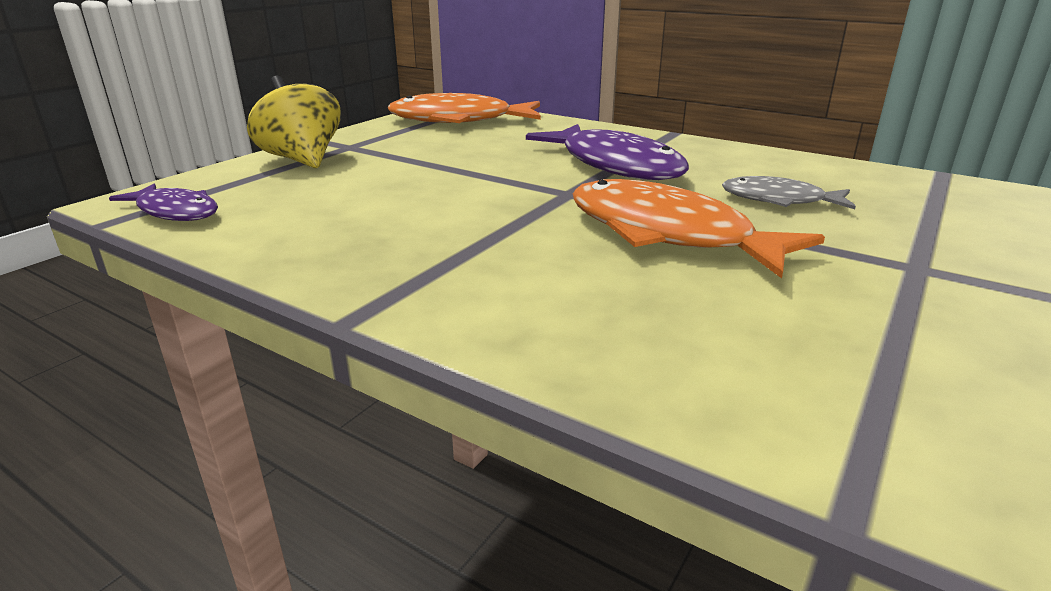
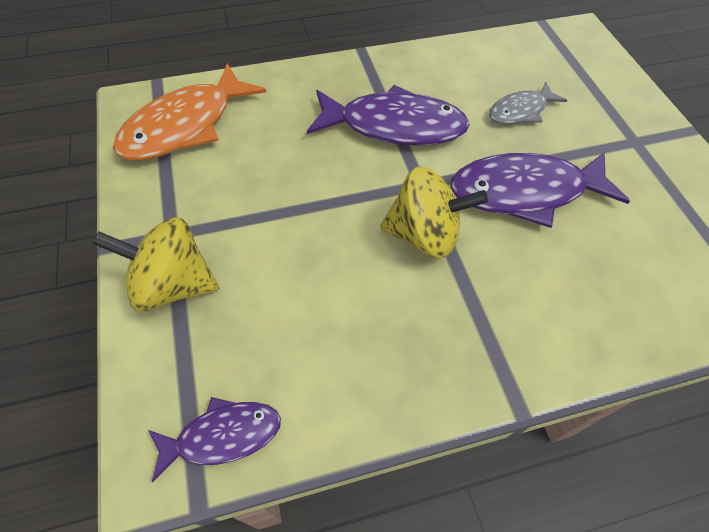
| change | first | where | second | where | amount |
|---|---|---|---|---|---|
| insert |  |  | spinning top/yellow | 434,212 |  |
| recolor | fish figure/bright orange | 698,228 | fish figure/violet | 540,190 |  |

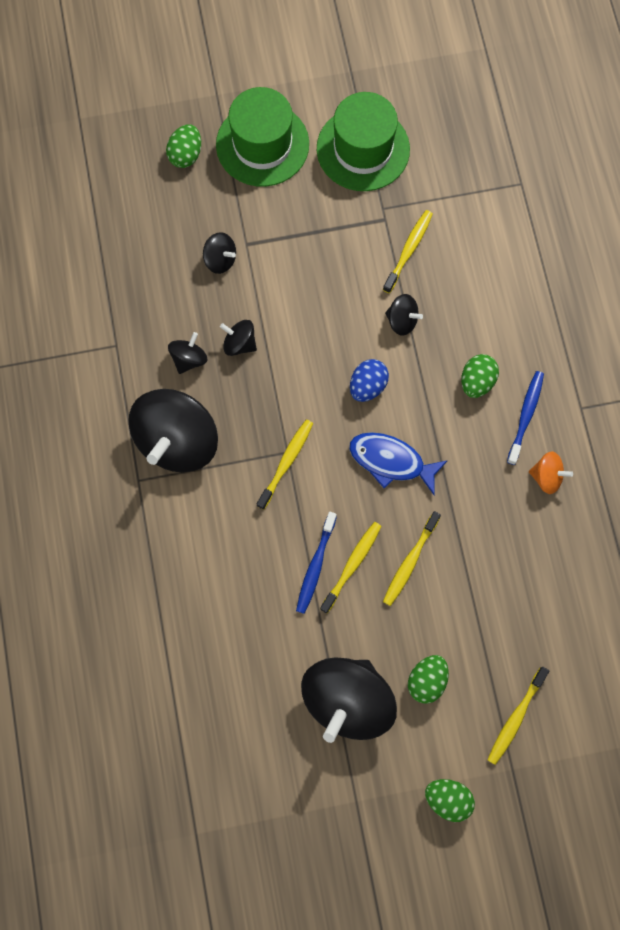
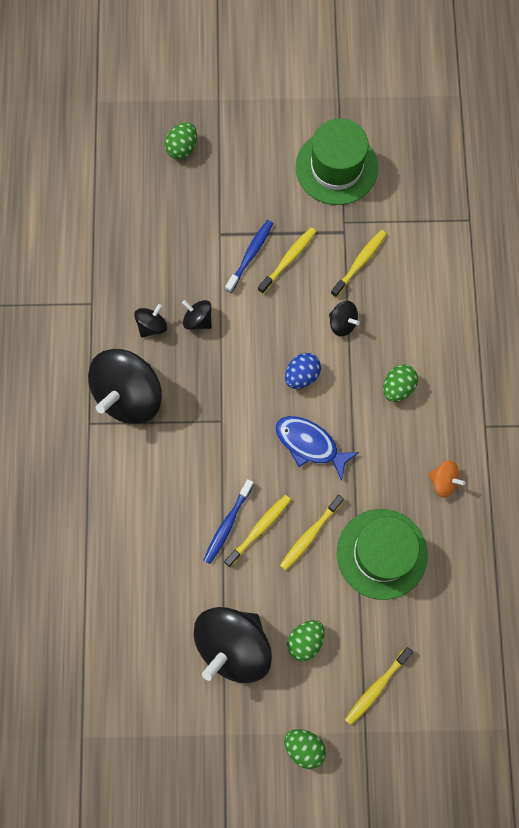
| change | first | where | second | where | amount |
|---|---|---|---|---|---|
| delete | spinning top/black | 219,253 |  |  |  |
| move | hat/leaf-green | 262,137 |  | 382,554 |  |
| move | toothbrush/yellow | 285,464 |  | 287,260 |  |
| move | toothbrush/blue | 525,418 |  | 249,256 |  |

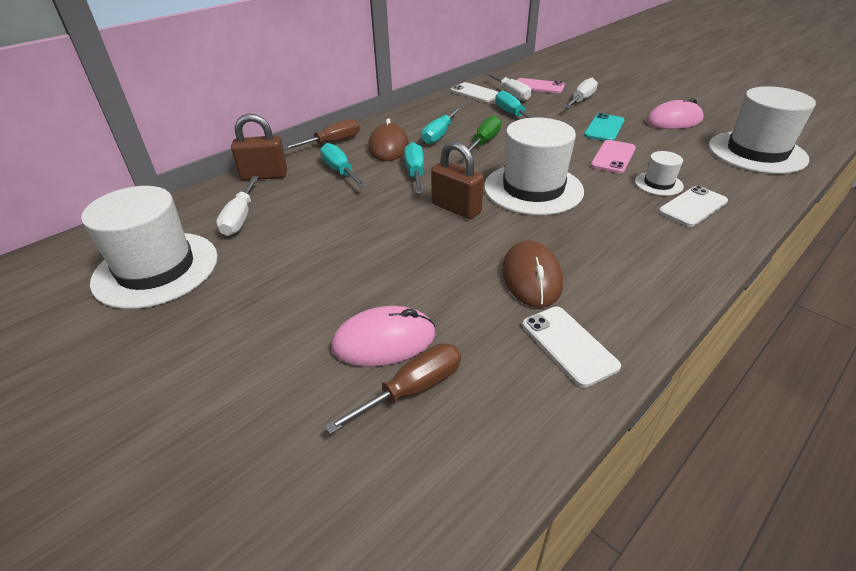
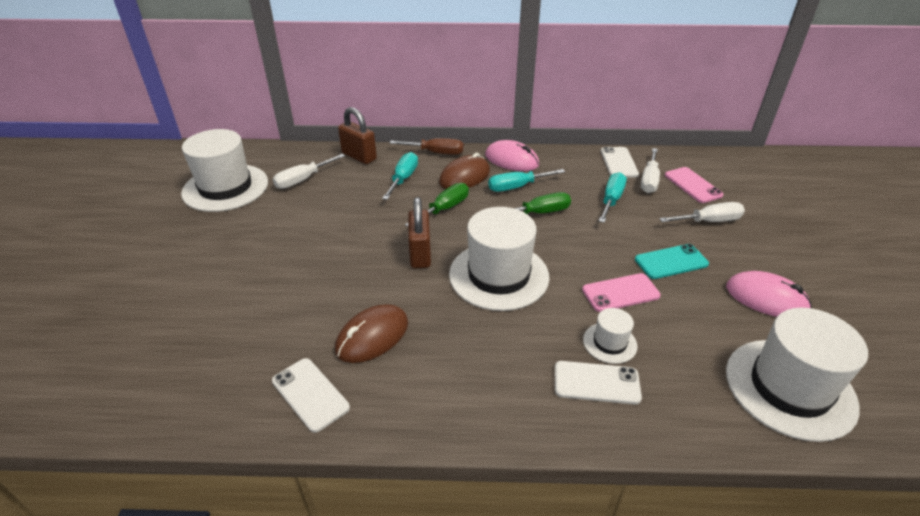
| change | first | where | second | where | amount |
|---|---|---|---|---|---|
| delete | screwdriver/brown | 393,388 |  |  |  |
| move | PC mouse/rosy | 383,336 |  | 512,155 |  |
| recolor | screwdriver/turquoise | 414,168 | screwdriver/leaf-green | 437,205 |  |
| rotate | smartphone/pure white | 571,347 |  | 311,395 | 60 degrees counterclockwise |

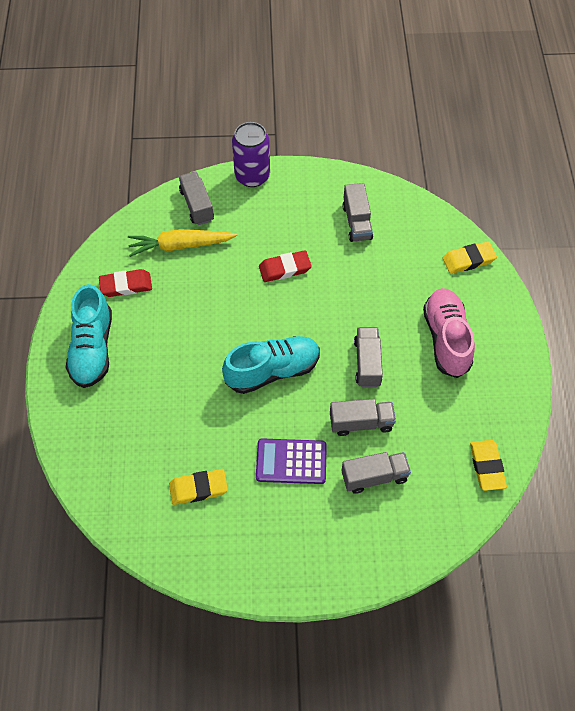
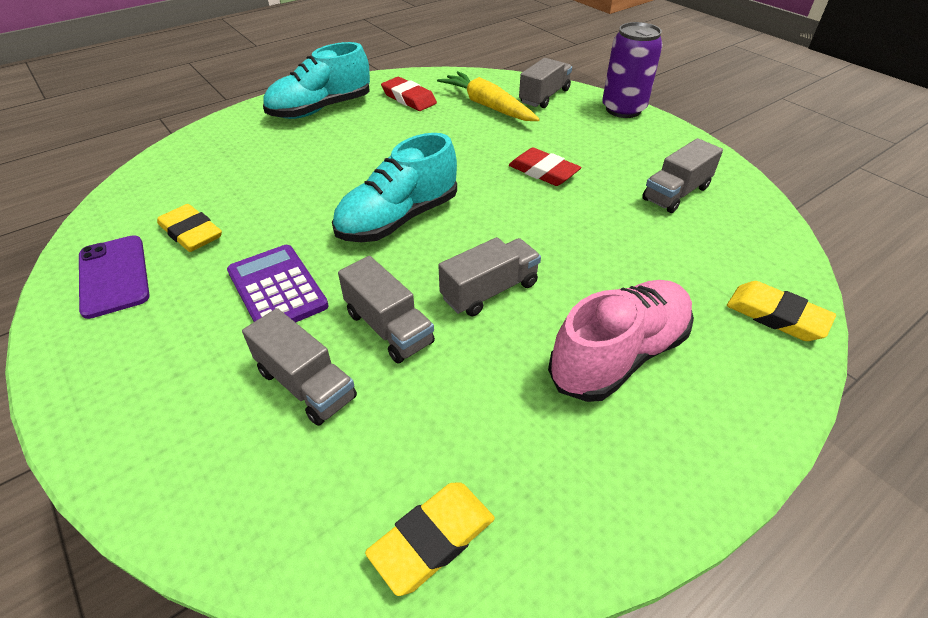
| change | first | where | second | where | amount |
|---|---|---|---|---|---|
| insert |  |  | smartphone/violet | 114,277 |  |
| rotate | lace-up shoe/turquoise | 271,365 |  | 394,187 | 105 degrees clockwise |

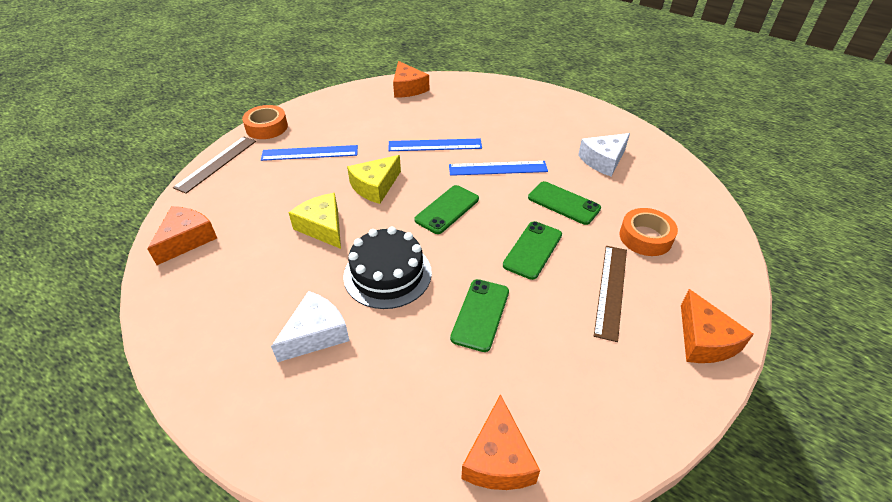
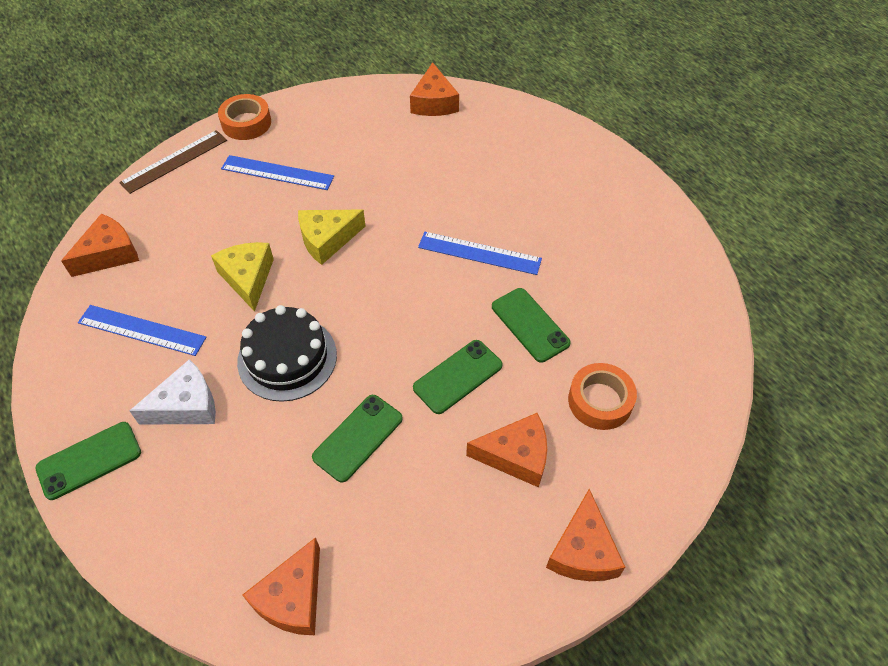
| change | first | where | second | where | amount |
|---|---|---|---|---|---|
| delete | cheese/pure white | 604,155 |  |  |  |
| move | ruler/blue | 435,145 |  | 142,330 |  |
| move | smartphone/leaf-green | 446,209 |  | 88,461 |  |
| replace | ruler/brown | 610,294 | cheese/bright orange | 506,450 |  |

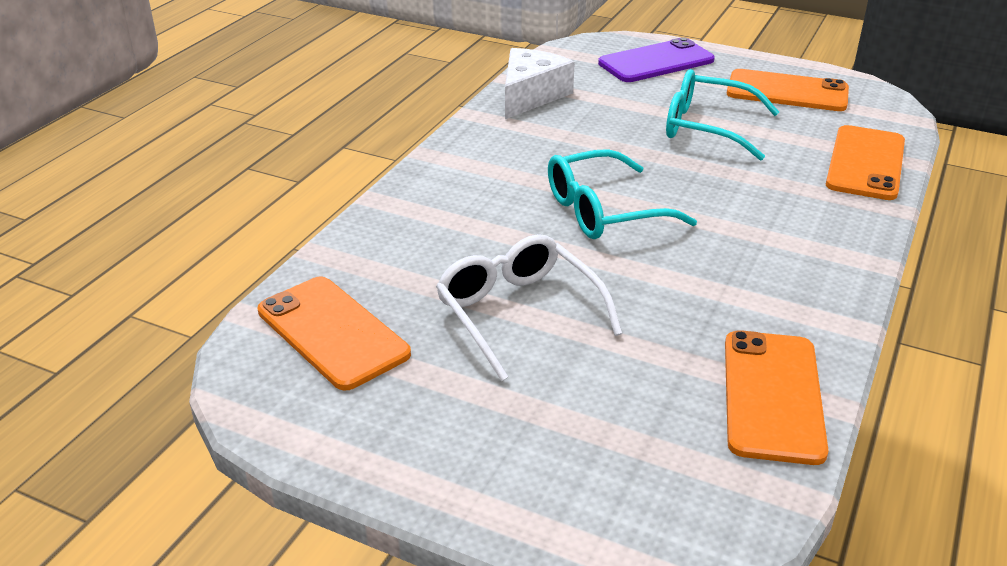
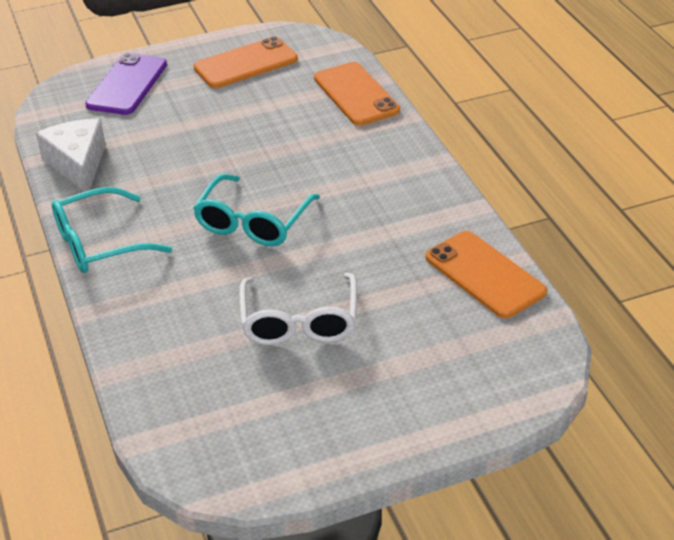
| change | first | where | second | where | amount |
|---|---|---|---|---|---|
| delete | smartphone/bright orange | 334,334 |  |  |  |
| move | spectacles/turquoise | 722,115 |  | 112,230 |  |
| rotate | spectacles/pure white | 529,307 |  | 298,309 | 105 degrees counterclockwise |

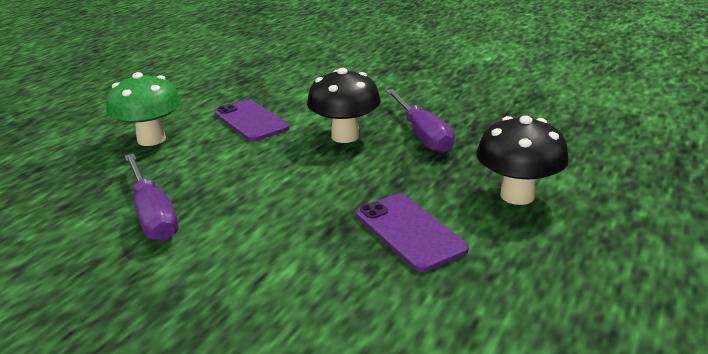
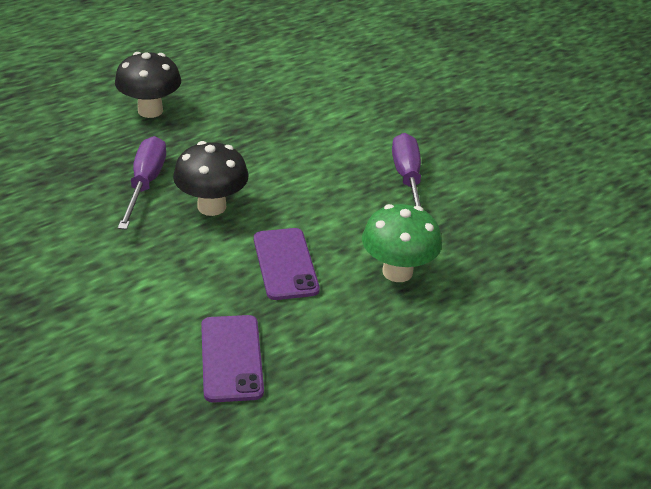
| change | first | where | second | where | amount |
|---|---|---|---|---|---|
| move | smartphone/violet | 412,233 |  | 232,359 |  |

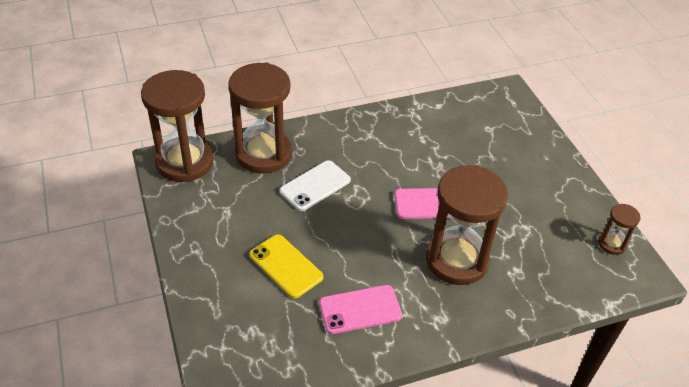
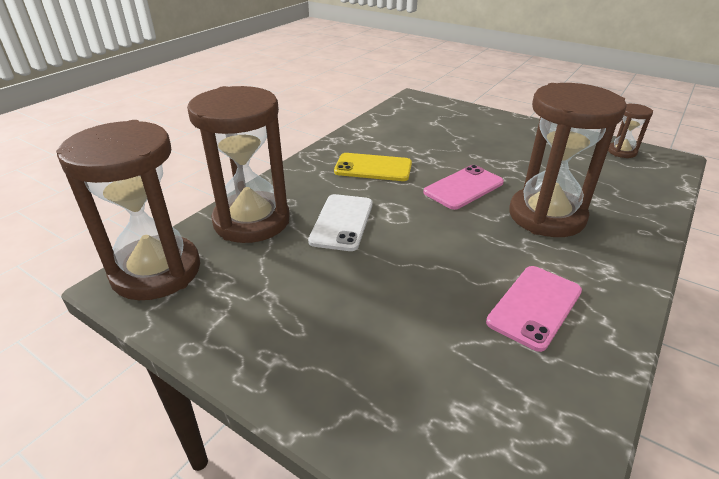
| change | first | where | second | where | amount |
|---|---|---|---|---|---|
| move | smartphone/yellow | 286,266 |  | 373,167 |  |

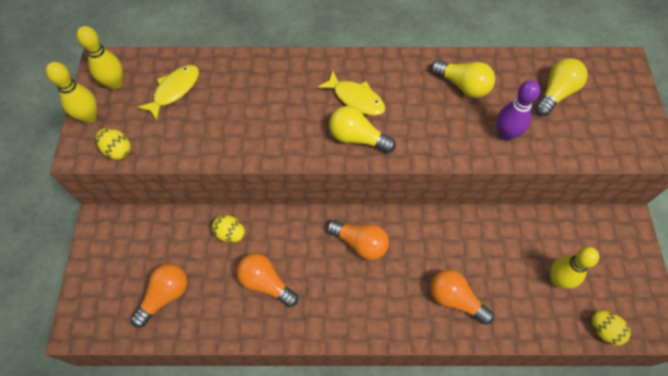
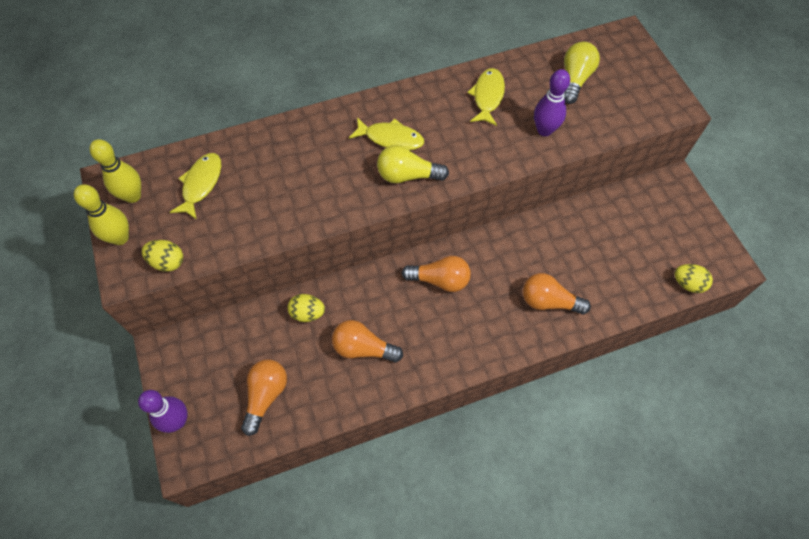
| change | first | where | second | where | amount |
|---|---|---|---|---|---|
| delete | tenpin/yellow | 574,268 |  |  |  |
| insert |  |  | tenpin/violet | 163,411 |  |
| replace | light bulb/yellow | 463,79 | fish figure/yellow | 486,97 |  |

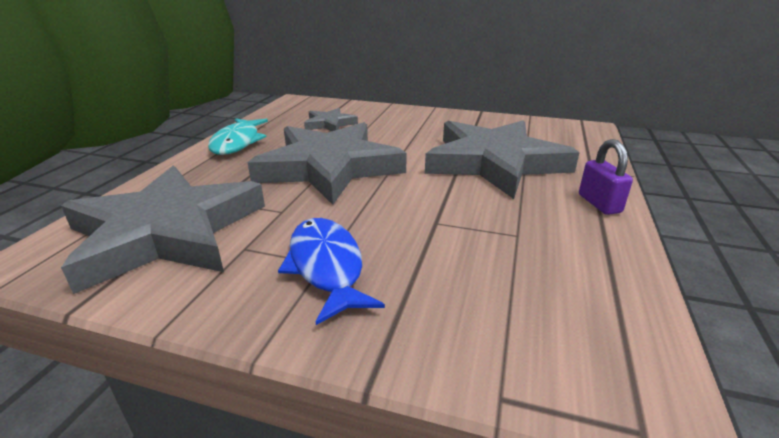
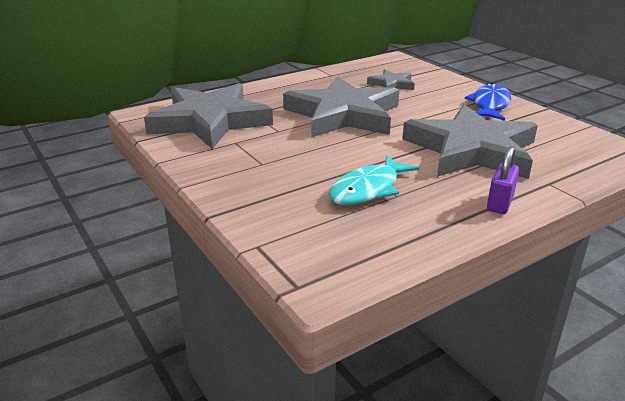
| change | first | where | second | where | amount |
|---|---|---|---|---|---|
| move | fish figure/turquoise | 238,136 |  | 374,180 |  |
| move | fish figure/blue | 331,271 |  | 488,102 |  |

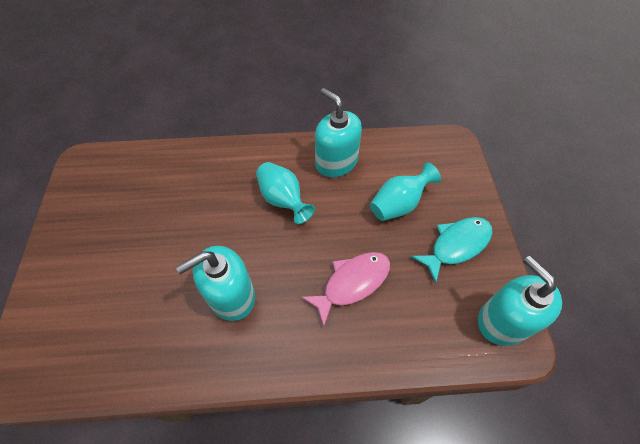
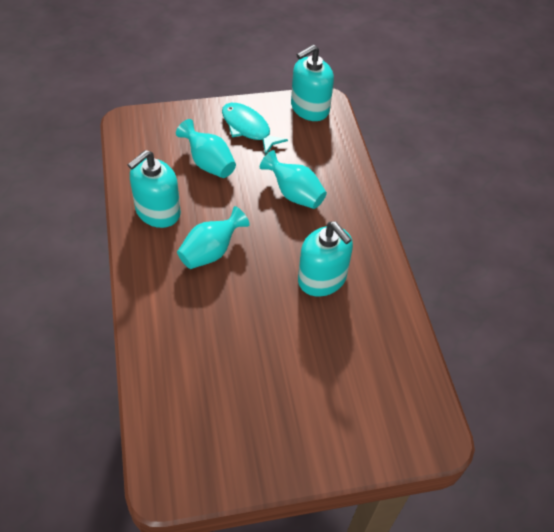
| change | first | where | second | where | amount |
|---|---|---|---|---|---|
| replace | fish figure/rosy | 345,289 | tall vase/turquoise | 293,179 |  |

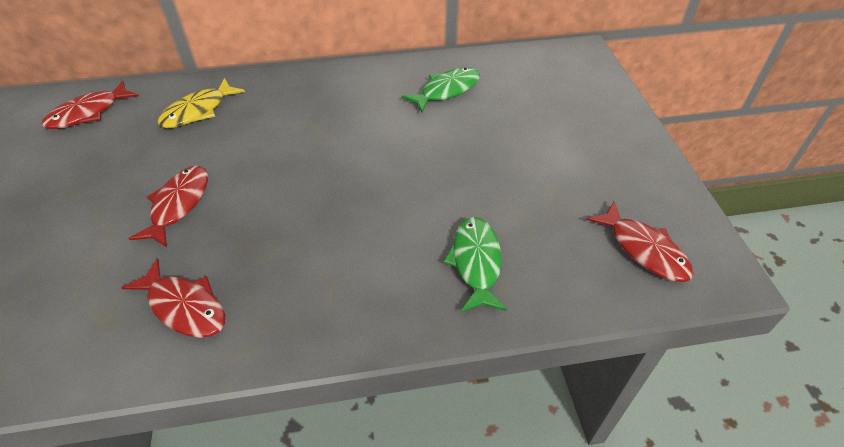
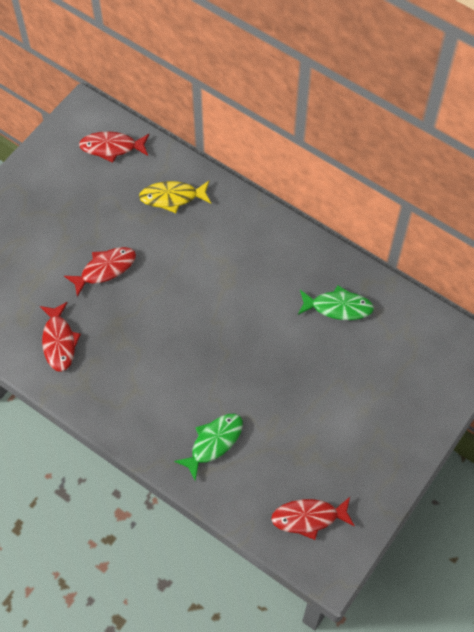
| change | first | where | second | where | amount |
|---|---|---|---|---|---|
| rotate | fish figure/red | 640,242 |  | 313,518 | 75 degrees clockwise |

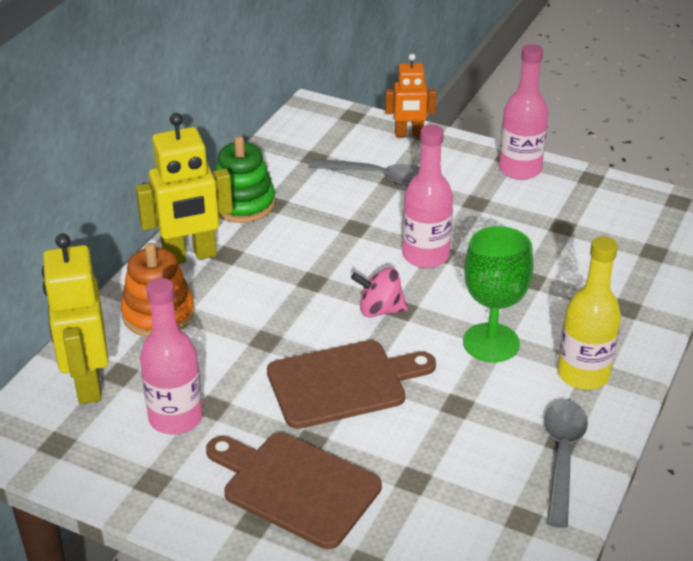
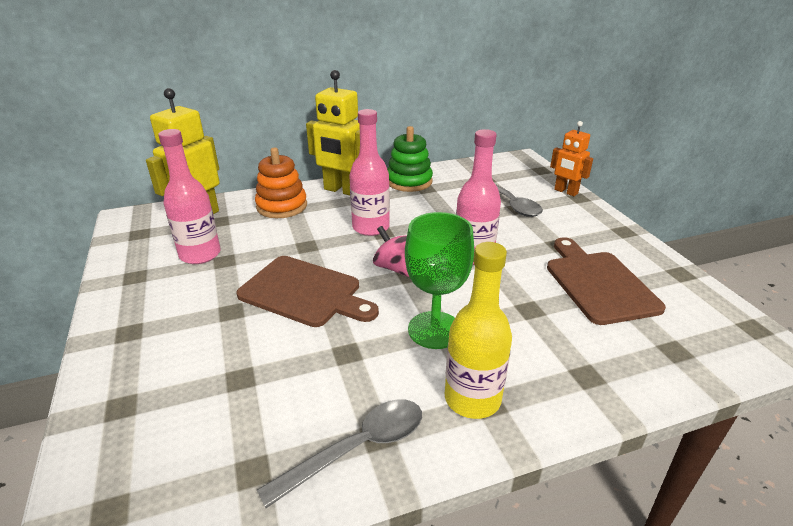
| change | first | where | second | where | amount |
|---|---|---|---|---|---|
| move | cutting board/brown | 294,491 |  | 606,281 |  |
| move | drink bottle/rosy | 523,112 |  | 369,172 |  |

